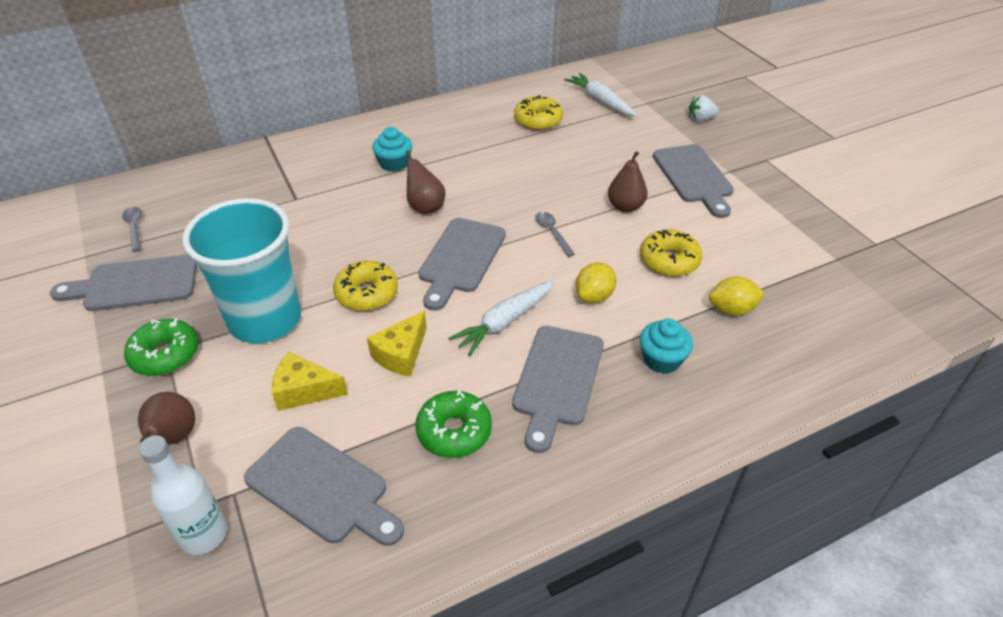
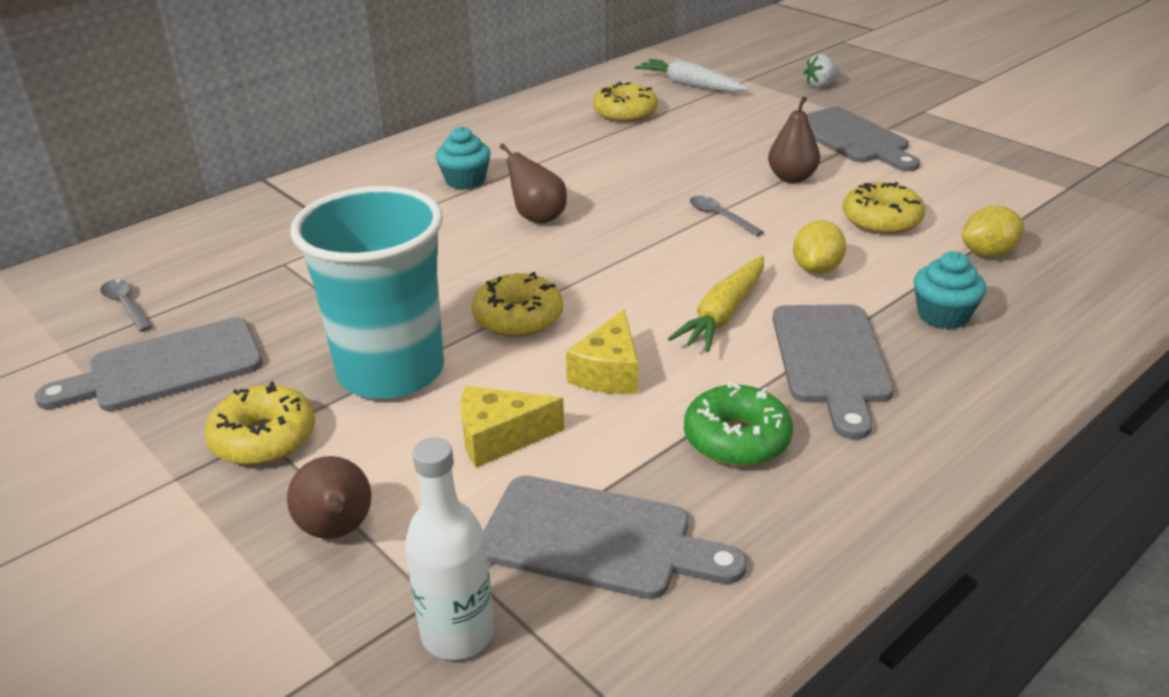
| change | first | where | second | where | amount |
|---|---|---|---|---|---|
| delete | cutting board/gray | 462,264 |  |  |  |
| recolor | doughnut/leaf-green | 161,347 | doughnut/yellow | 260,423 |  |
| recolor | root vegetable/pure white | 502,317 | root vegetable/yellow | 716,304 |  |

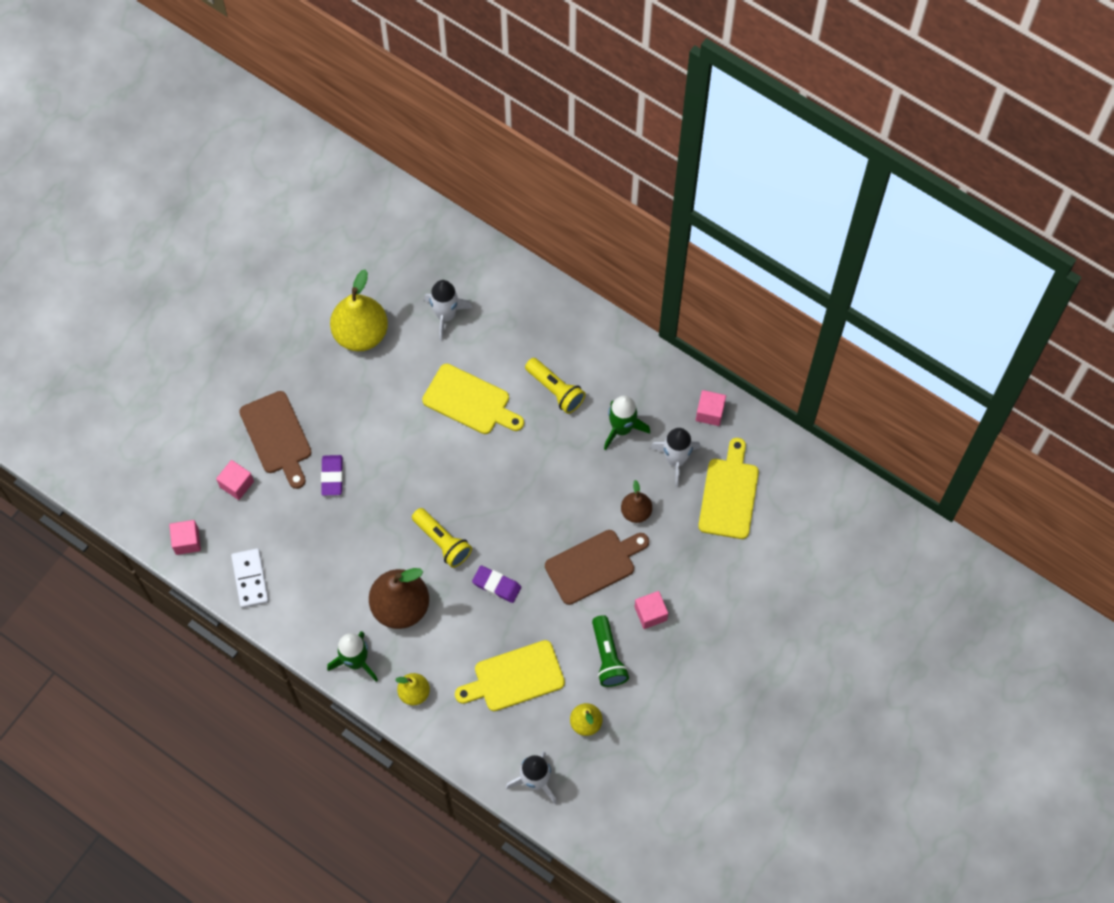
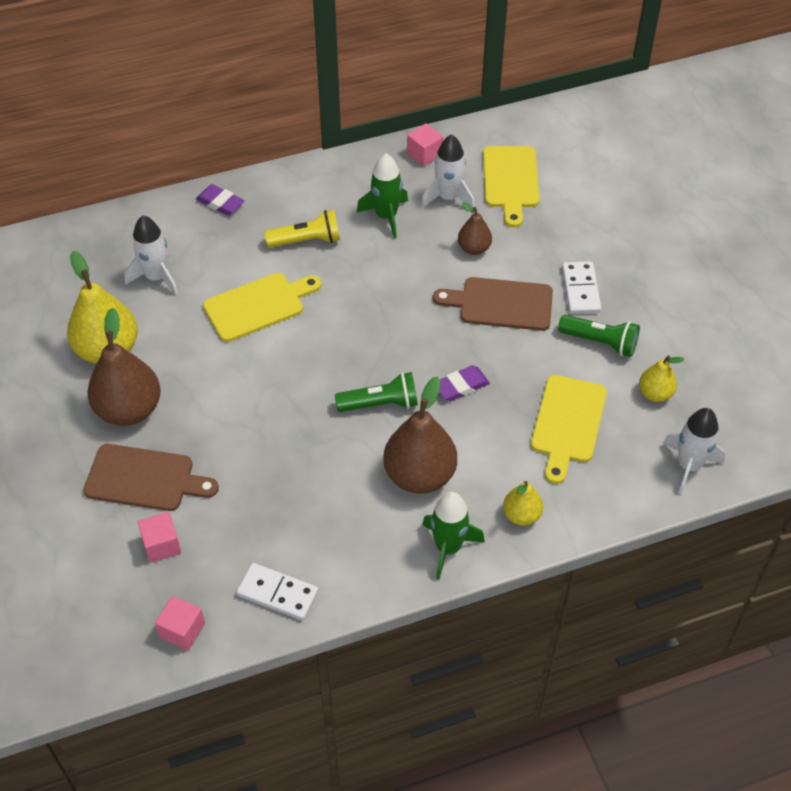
| change | first | where | second | where | amount |
|---|---|---|---|---|---|
| insert |  |  | toy pear/brown | 124,366 |  |
| move | eraser/violet | 332,475 |  | 220,199 |  |
| replace | solid cube/rosy | 651,610 | domino piece/pure white | 581,287 |  |
| recolor | torch/yellow | 442,538 | torch/leaf-green | 376,392 |  |
| rotate | cutting board/brown | 597,567 |  | 493,304 | 90 degrees counterclockwise |
| rotate | cutting board/yellow | 728,488 |  | 511,187 | 135 degrees counterclockwise |

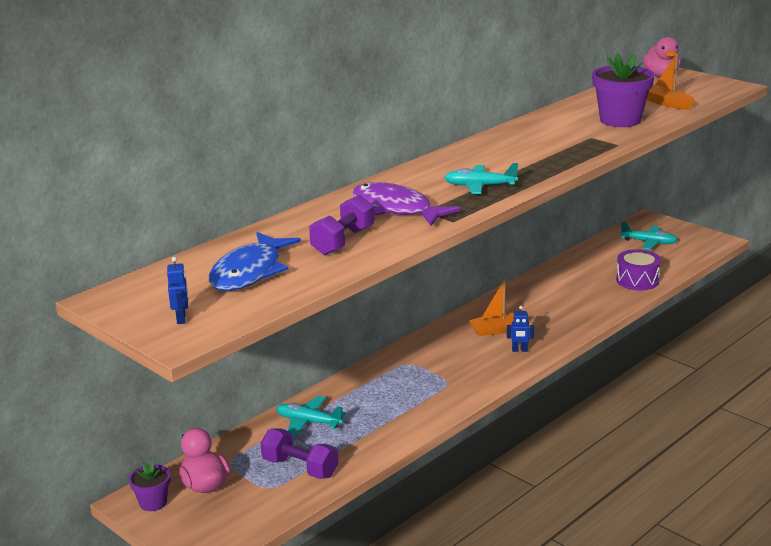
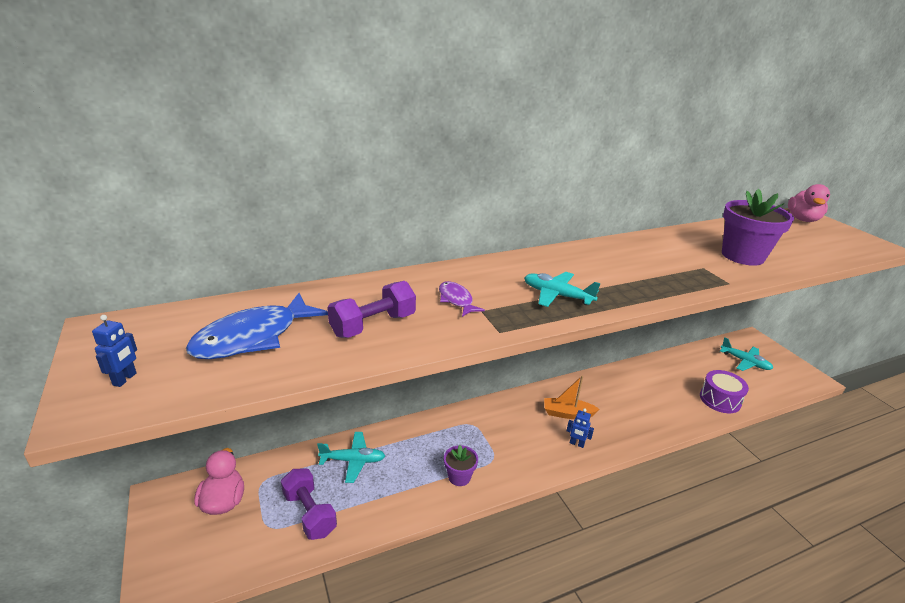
| change | first | where | second | where | amount |
|---|---|---|---|---|---|
| delete | sailboat/bright orange | 671,81 |  |  |  |
| move | flower pot/violet | 150,486 |  | 461,465 |  |
| rotate | aeroplane/turquoise | 311,416 |  | 351,457 | 135 degrees clockwise |
| resize | fish figure/violet | 406,204 |  | 462,299 | x0.52 |

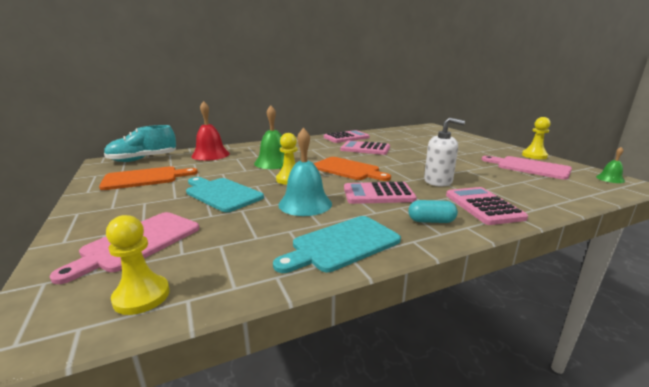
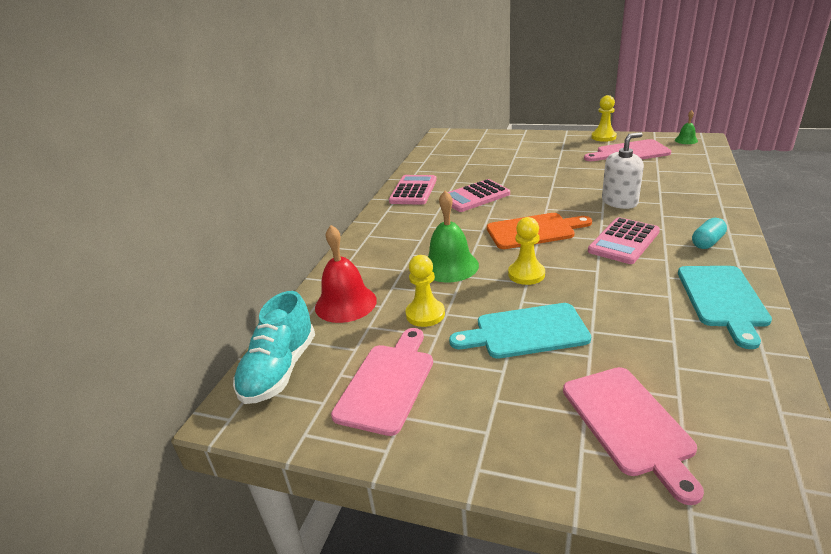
| change | first | where | second | where | amount |
|---|---|---|---|---|---|
| delete | hand bell/turquoise | 305,171 |  |  |  |
| delete | calculator/rosy | 487,206 |  |  |  |
| move | pawn/yellow | 138,265 |  | 425,291 |  |
| recolor | cutting board/bright orange | 148,178 | cutting board/rosy | 382,382 |  |

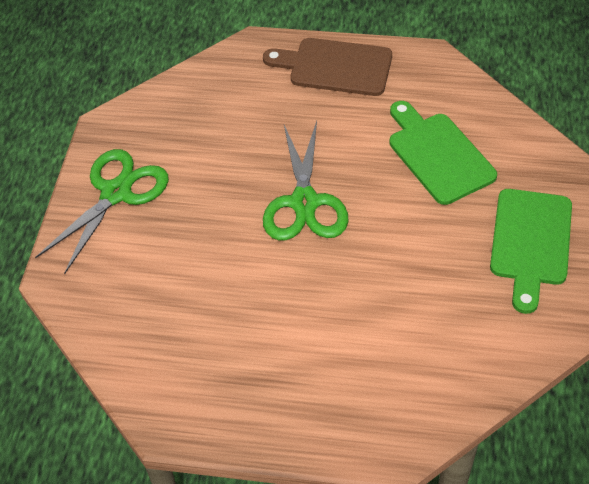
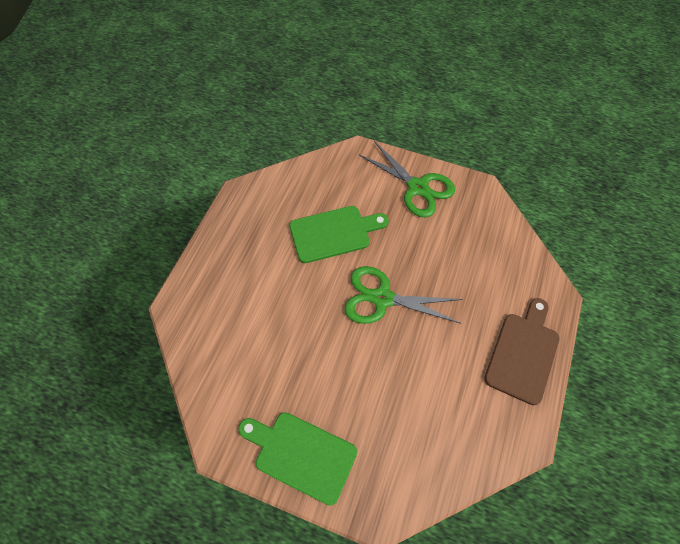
| change | first | where | second | where | amount |
|---|---|---|---|---|---|
| move | cutting board/leaf-green | 443,153 |  | 339,234 |  |

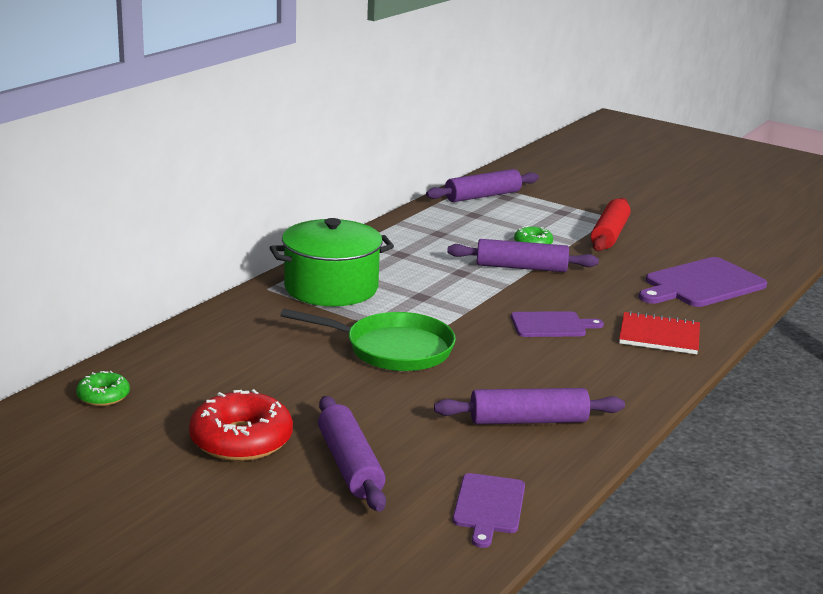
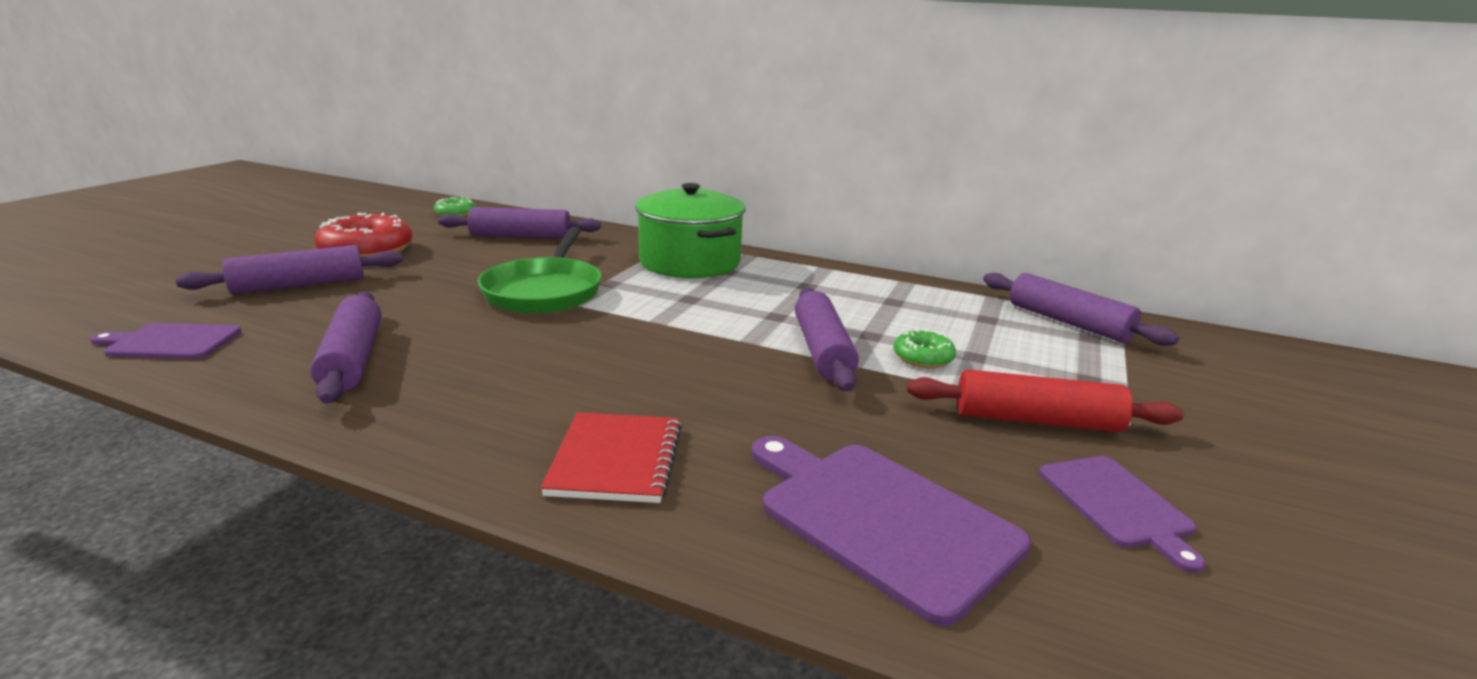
| change | first | where | second | where | amount |
|---|---|---|---|---|---|
| insert |  |  | rolling pin/violet | 519,223 |  |
| move | cutting board/violet | 557,324 |  | 1122,514 |  |

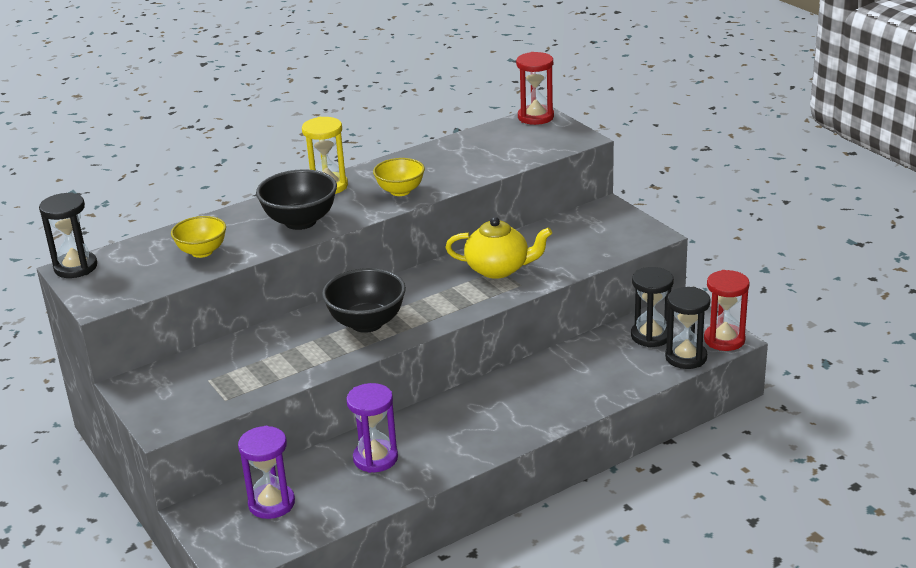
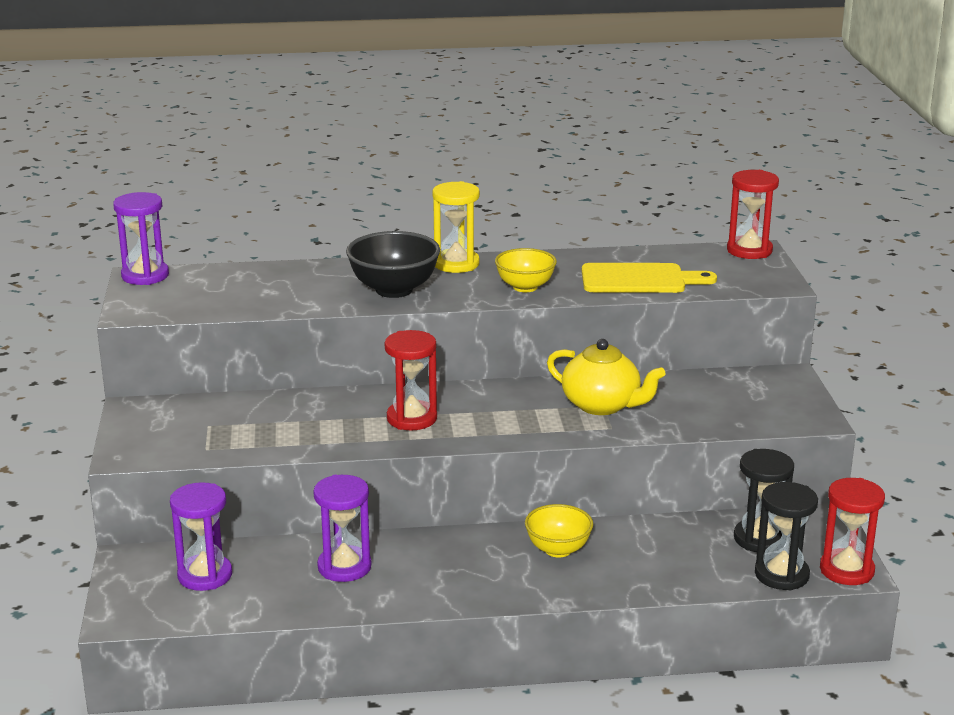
| change | first | where | second | where | amount |
|---|---|---|---|---|---|
| insert |  |  | cutting board/yellow | 649,278 |  |
| move | bowl/yellow | 198,237 |  | 559,531 |  |
| replace | bowl/black | 364,300 | hourglass/red | 411,380 |  |
| recolor | hourglass/black | 68,235 | hourglass/violet | 141,238 |  |

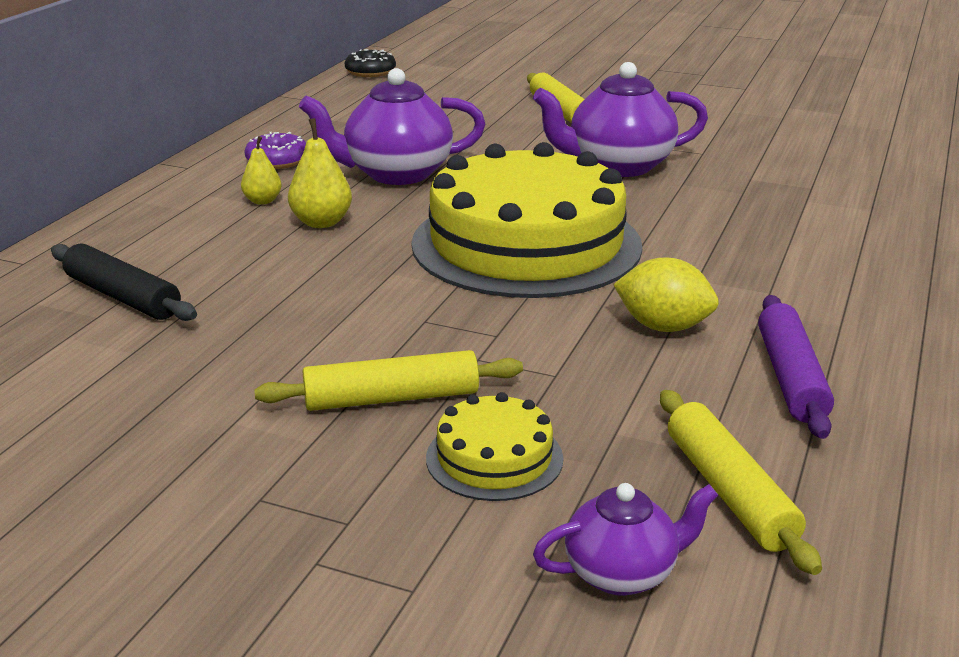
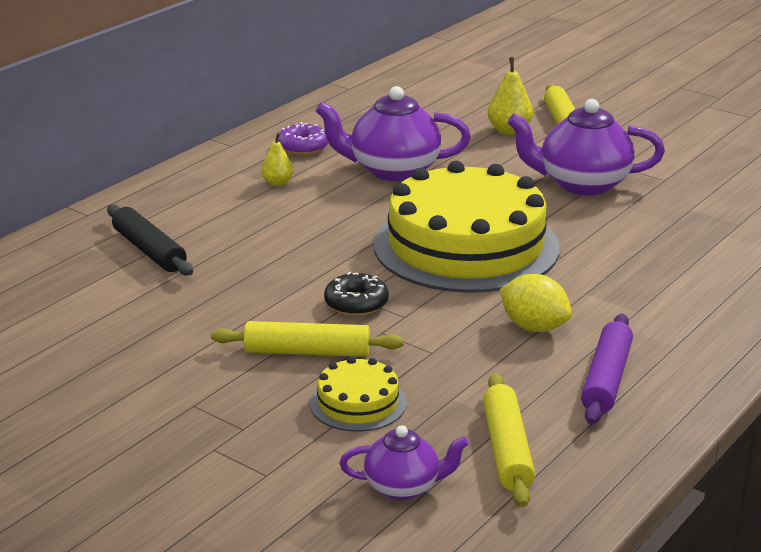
| change | first | where | second | where | amount |
|---|---|---|---|---|---|
| move | toy pear/yellow | 320,173 |  | 510,96 |  |
| move | doughnut/black | 370,63 |  | 356,294 |  |

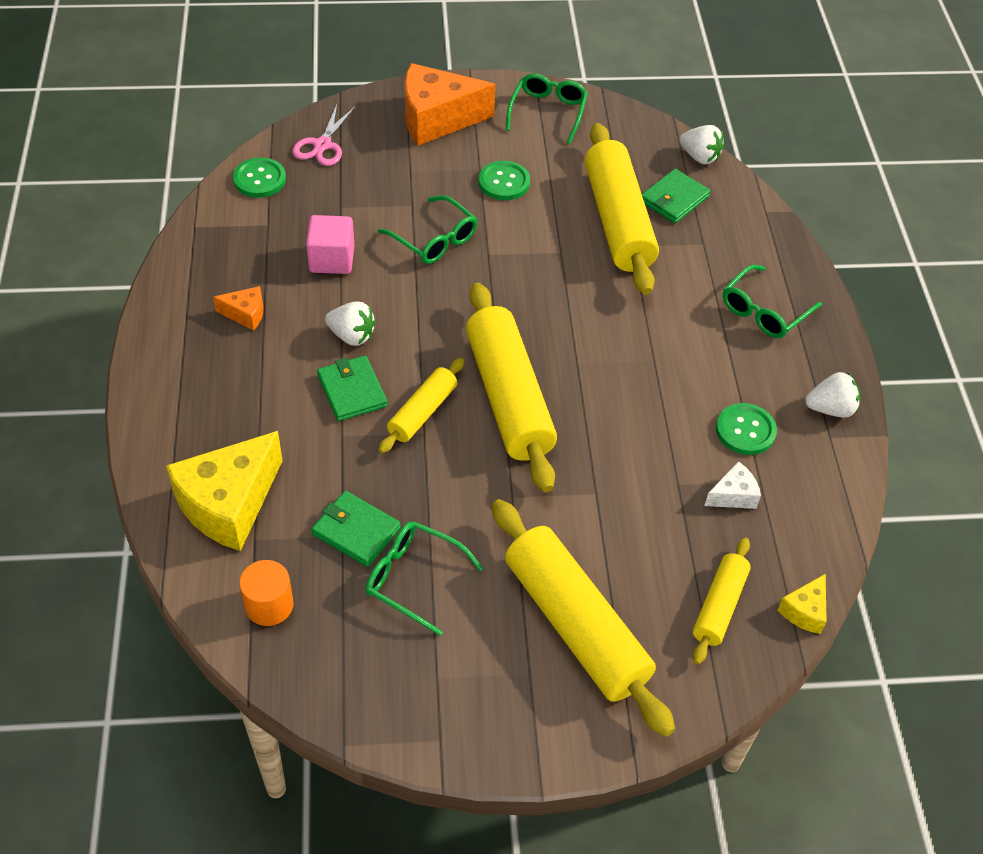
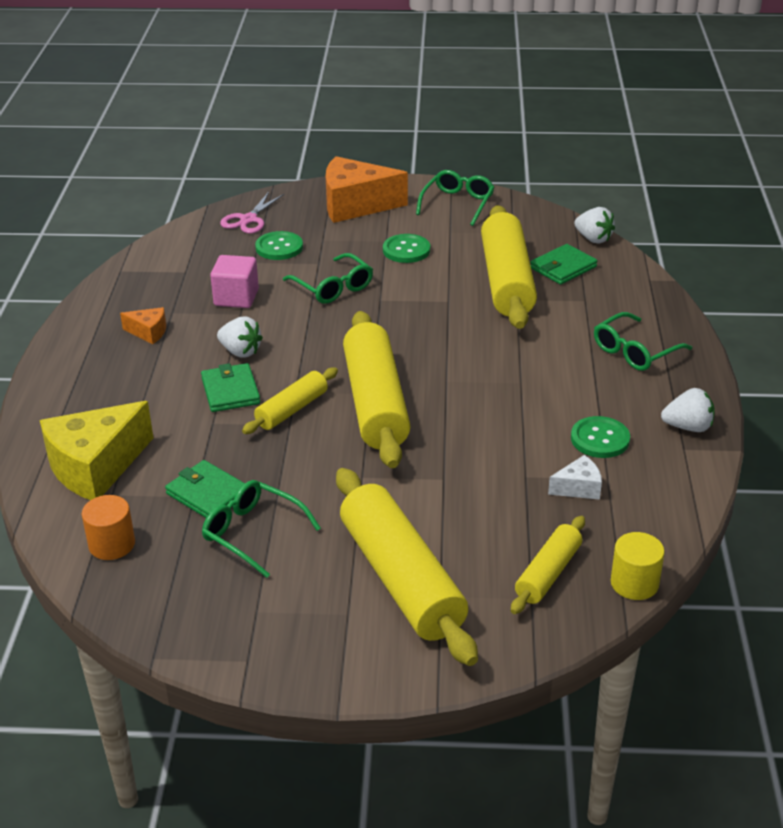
| change | first | where | second | where | amount |
|---|---|---|---|---|---|
| move | shirt button/leaf-green | 259,177 |  | 279,245 |  |
| replace | cheese/yellow | 802,604 | solid cylinder/yellow | 638,566 |  |

